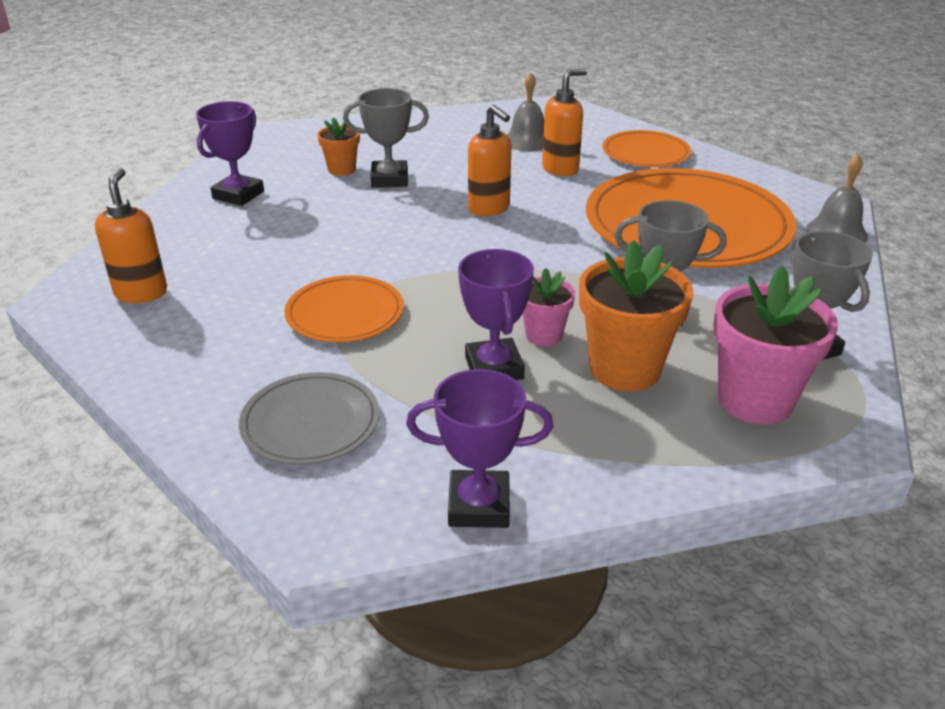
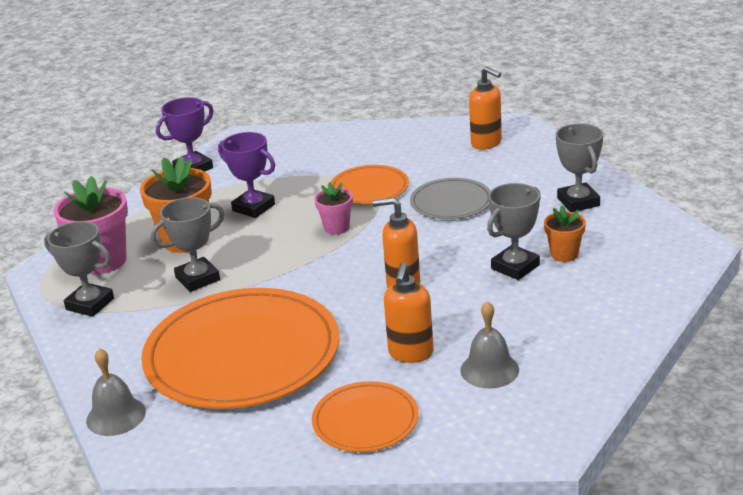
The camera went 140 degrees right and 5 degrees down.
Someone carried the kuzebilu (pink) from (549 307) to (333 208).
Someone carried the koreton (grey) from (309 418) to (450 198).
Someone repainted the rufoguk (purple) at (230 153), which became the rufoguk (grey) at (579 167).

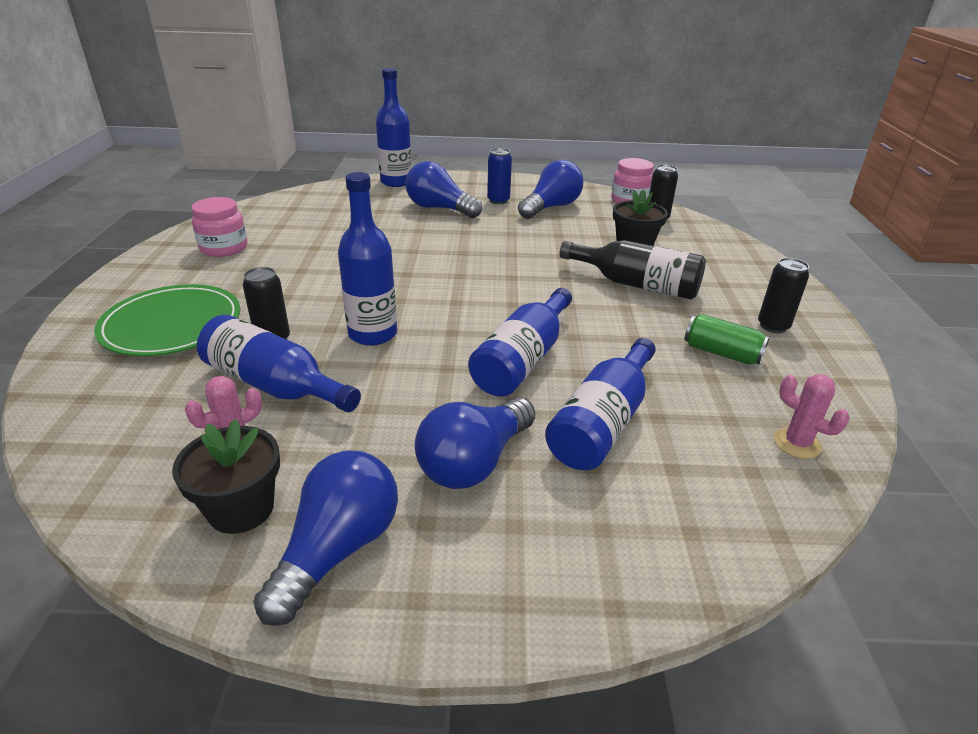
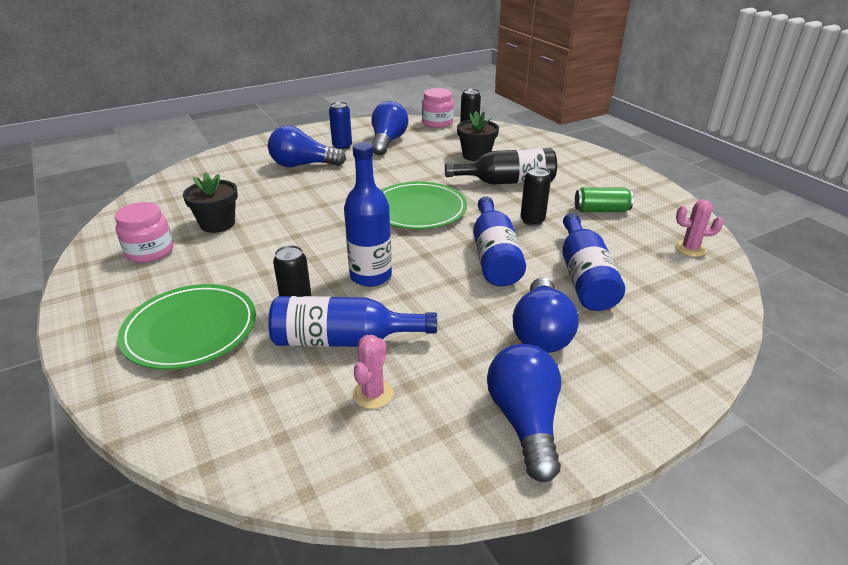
The camera went 30 degrees left and 0 degrees up.
Someone carried the kuzebilu (black) from (226 476) to (210 202).
Someone put down the koreton (green) at (424 205).
Someone carried the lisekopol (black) from (783 295) to (535 196).
Someone took away the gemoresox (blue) at (394 127).

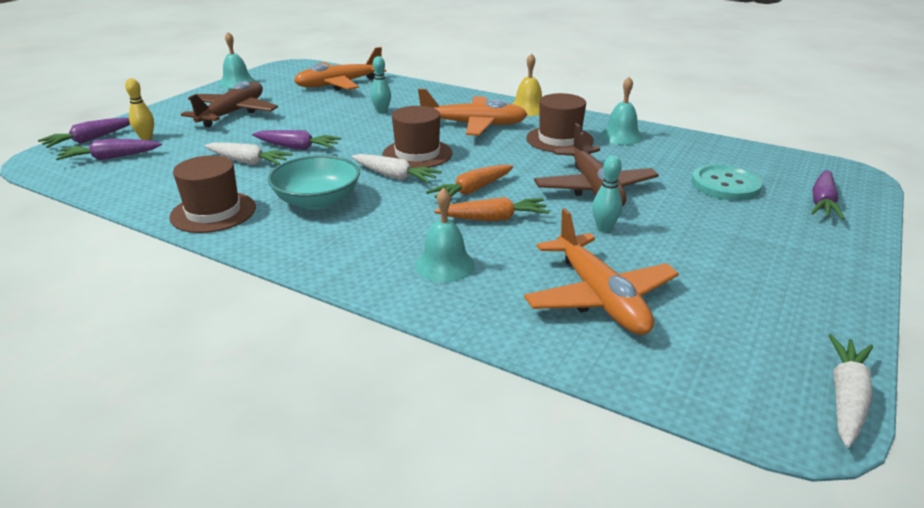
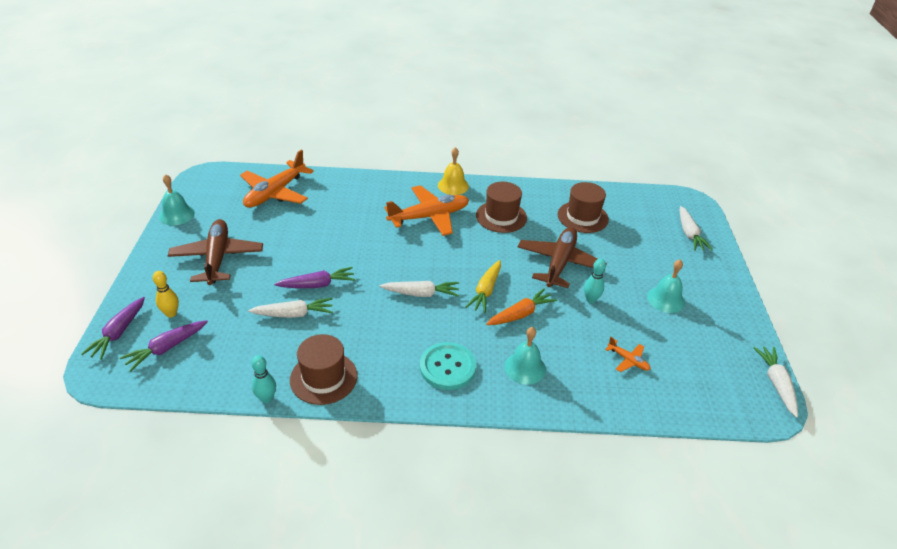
The camera went 30 degrees left and 10 degrees up.
Someone carried the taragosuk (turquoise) from (381 85) to (263 379).
Someone carried the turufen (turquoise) from (727 182) to (448 366).
Someone repainted the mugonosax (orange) at (469 181), which became the mugonosax (yellow) at (483 286).
Someone rotated the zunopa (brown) at (596 165) by 120 degrees counterclockwise.
Someone carried the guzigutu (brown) from (417 137) to (583 207).
Someone scaled the zunopa (orange) at (601 271) by 0.45.
Someone carried the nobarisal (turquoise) from (621 111) to (666 286).
Someone repainted the mugonosax (purple) at (828 195), which became the mugonosax (white) at (696 228).
Someone took away the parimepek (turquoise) at (313 182).

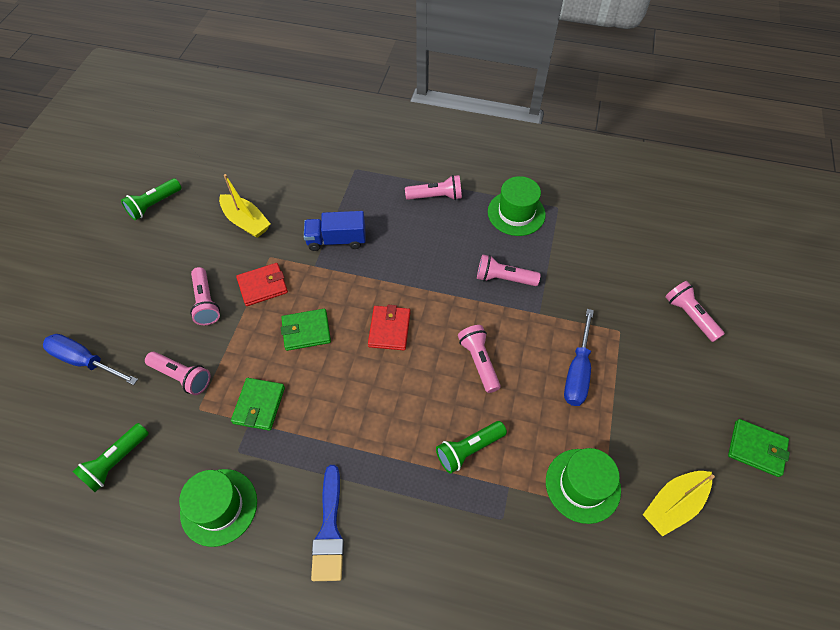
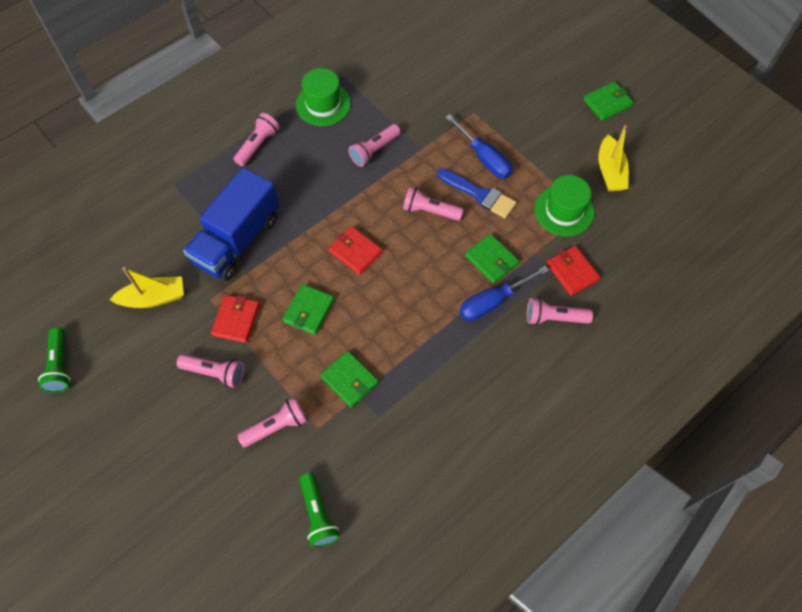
The camera went 55 degrees left and 5 degrees up.
Someone scaled the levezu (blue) at (335 231) by 1.67.
Someone carried the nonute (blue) from (327 523) to (477 193).
Someone carried the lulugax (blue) from (90 359) to (504 293).
Someone swapped the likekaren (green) at (471 447) for the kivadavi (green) at (492 259).
Someone carried the likekaren (pink) from (695 311) to (560 311).
Someone put down the kivadavi (red) at (573 271).
Someone took away the guzigutu (green) at (218 508).

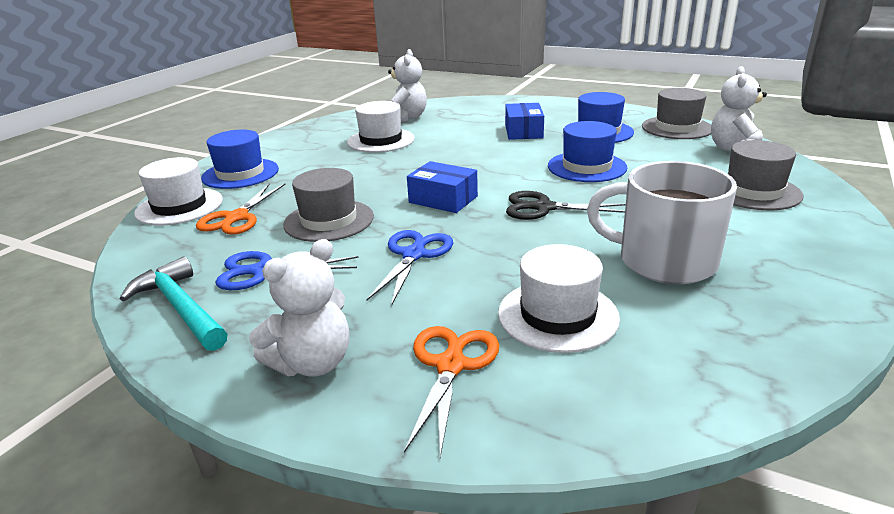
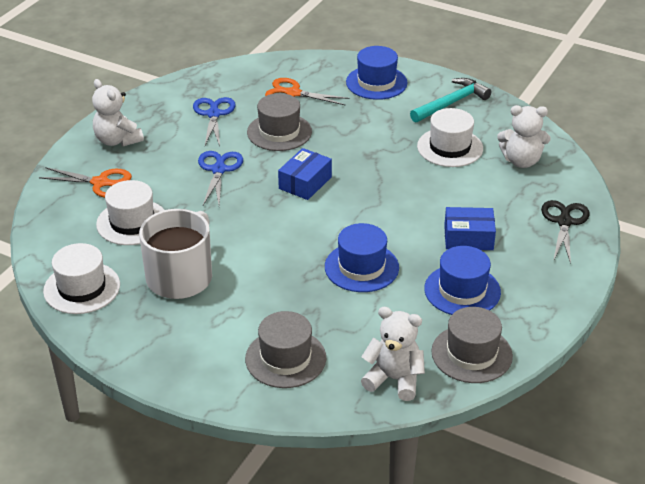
The camera went 90 degrees right and 10 degrees up.
Someone carried the guzigutu (white) from (178 191) to (81 278).
Someone rotated the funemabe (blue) at (409 268) by 105 degrees counterclockwise.
Someone carried the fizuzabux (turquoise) from (173 304) to (450 100).
Someone carried the funemabe (black) from (566 205) to (565 232).

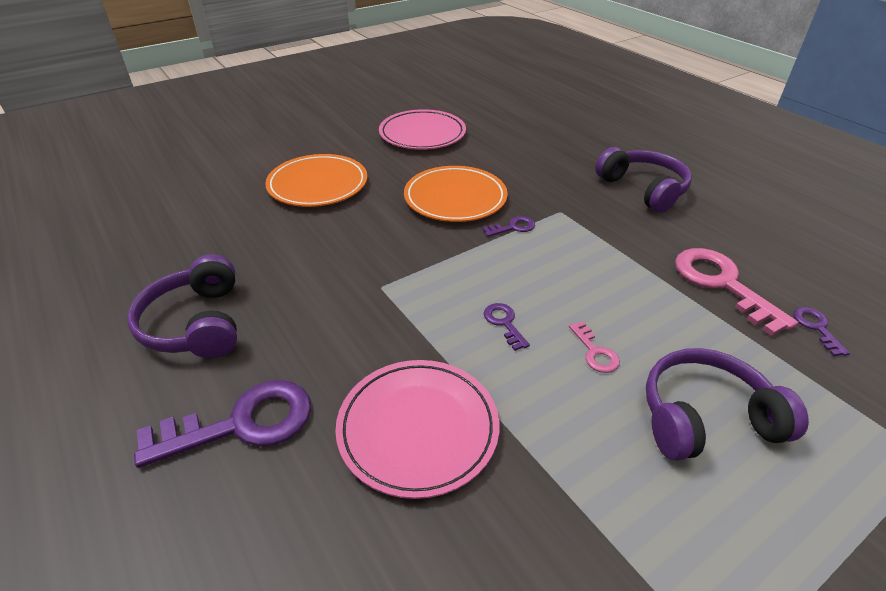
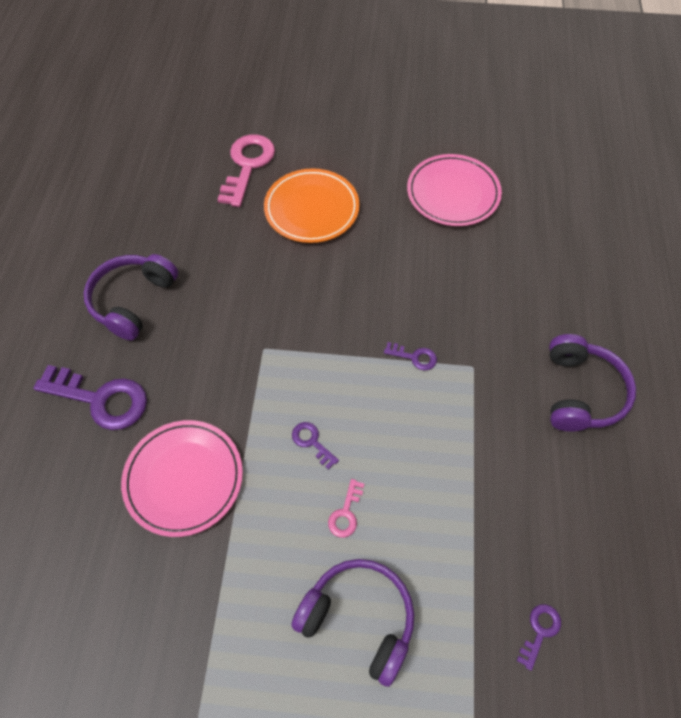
The camera went 40 degrees right and 20 degrees up.
Someone carried the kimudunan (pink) from (737 292) to (246 170).
Someone rotated the kimudunan (purple) at (507 327) by 60 degrees counterclockwise.
Someone took away the koreton (orange) at (456 194).

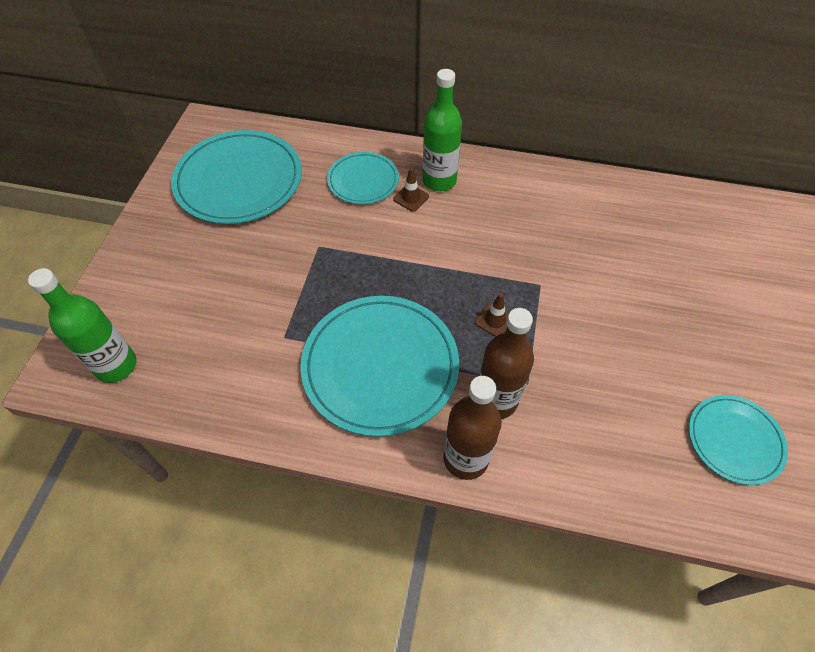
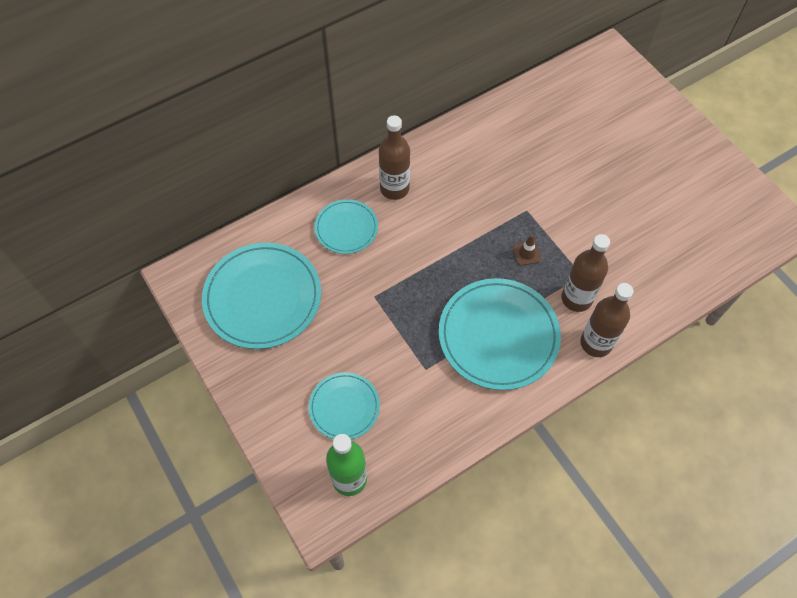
The camera went 45 degrees left and 5 degrees up.
Someone carried the koreton (turquoise) from (738 440) to (344 405).
Someone repainted the gemoresox (green) at (442 130), which became the gemoresox (brown) at (394 157).
Someone took away the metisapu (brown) at (411 190).

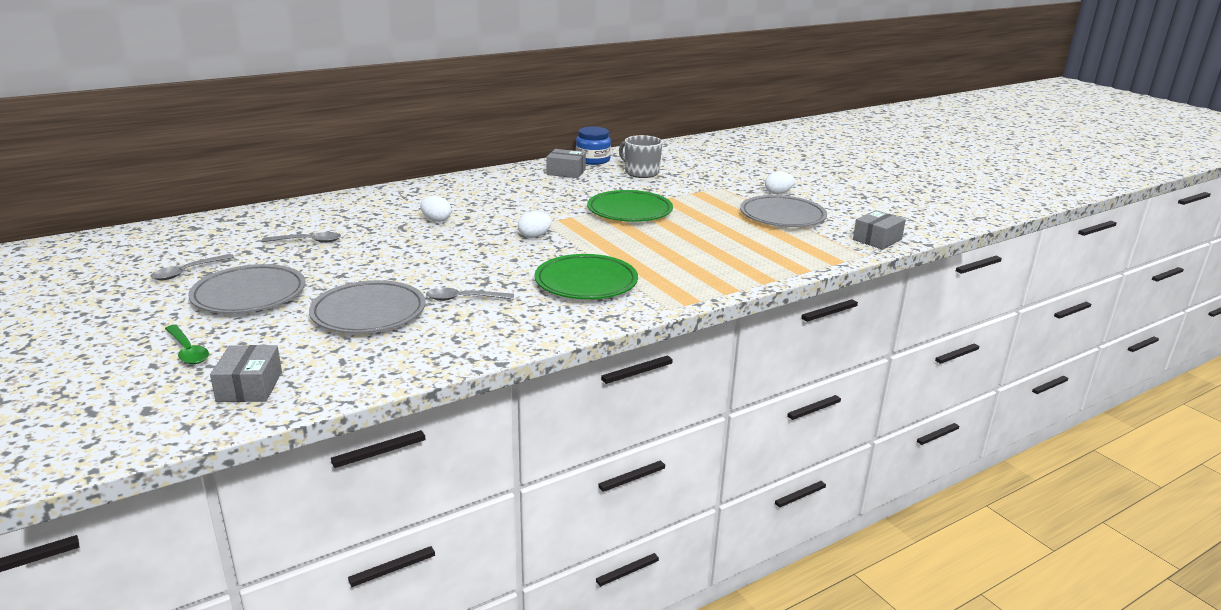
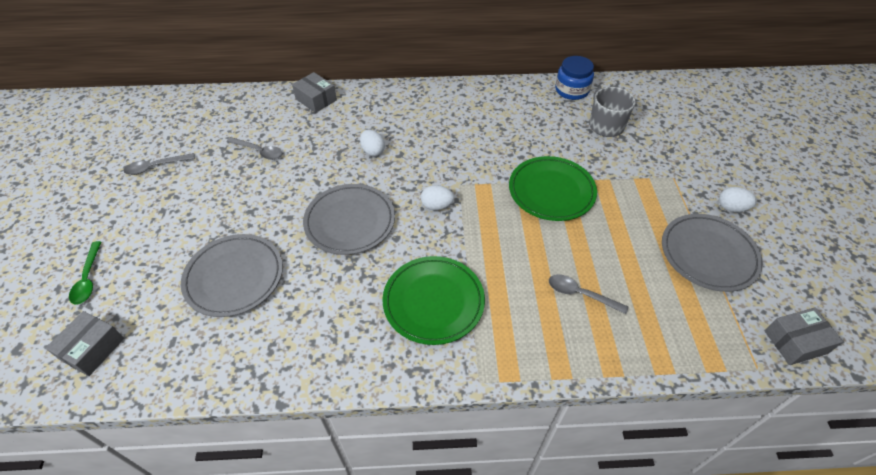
The camera went 30 degrees right and 25 degrees up.
Someone carried the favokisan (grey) from (566 163) to (314 92).
Someone carried the koreton (grey) from (247 288) to (349 219).
Someone carried the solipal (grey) from (470 294) to (588 294).

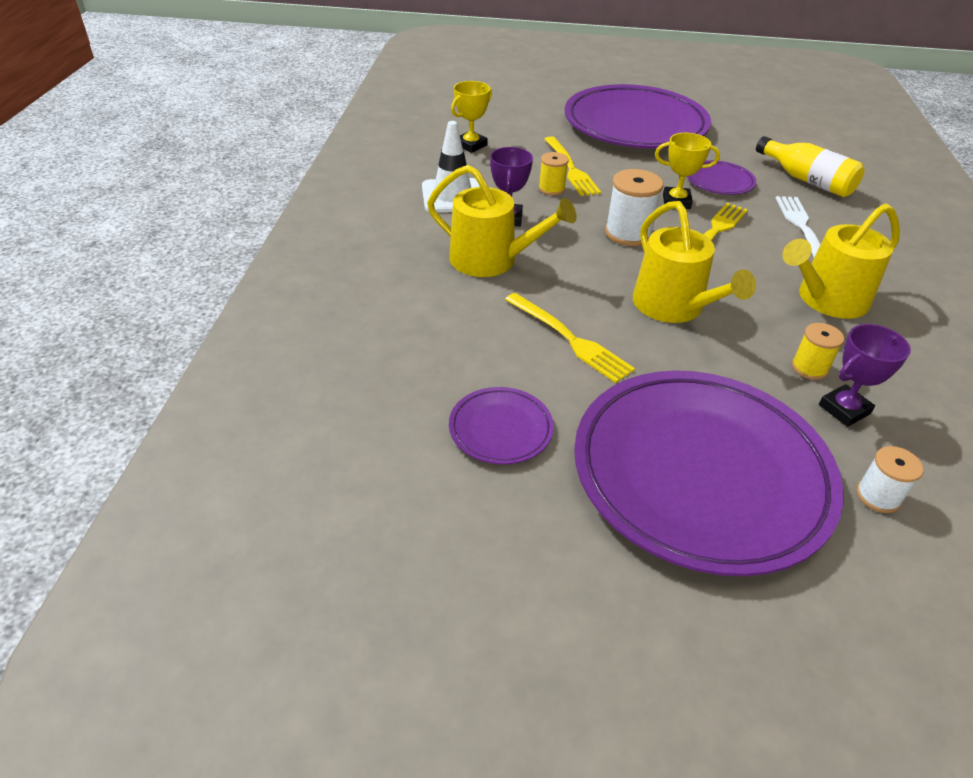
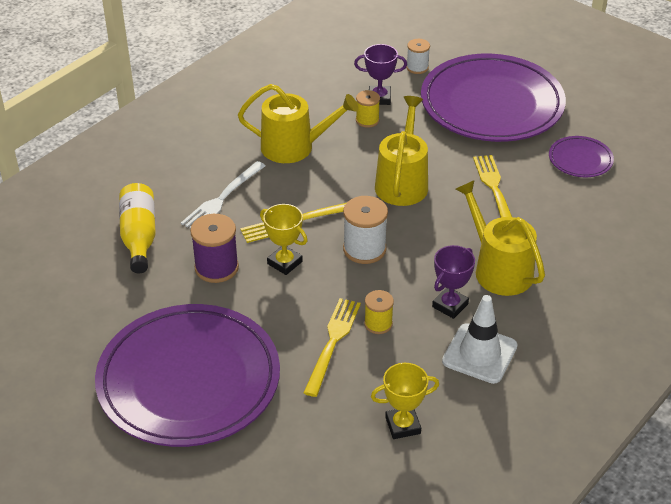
The camera went 145 degrees left and 0 degrees up.
Someone swapped the koreton (purple) at (721 177) for the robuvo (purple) at (214 248).

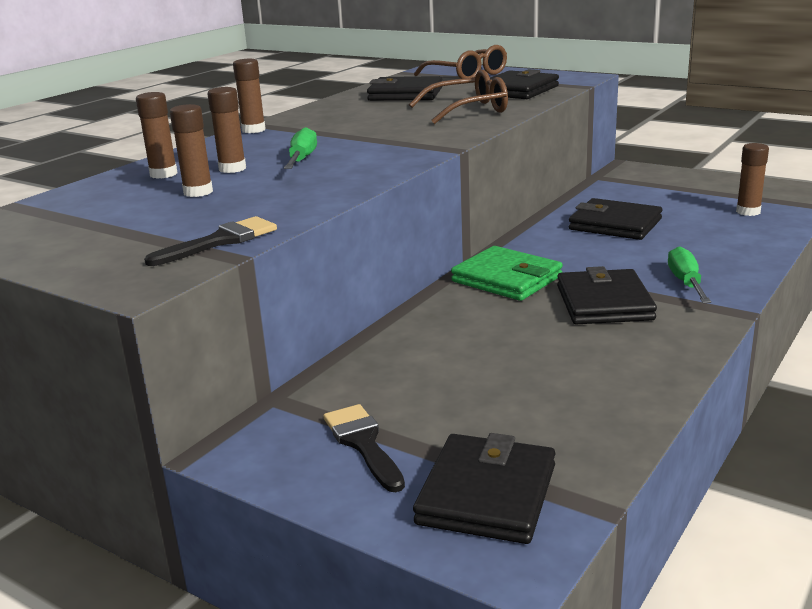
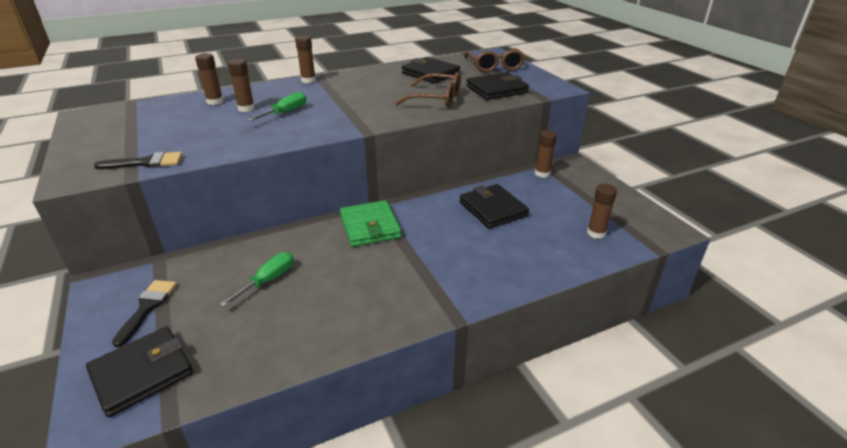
The camera went 30 degrees right and 10 degrees up.
Someone carried the lulugax (green) from (689 274) to (256 279).
Someone carried the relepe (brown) from (191 150) to (546 154).
Someone took away the kivadavi (black) at (607 295).

